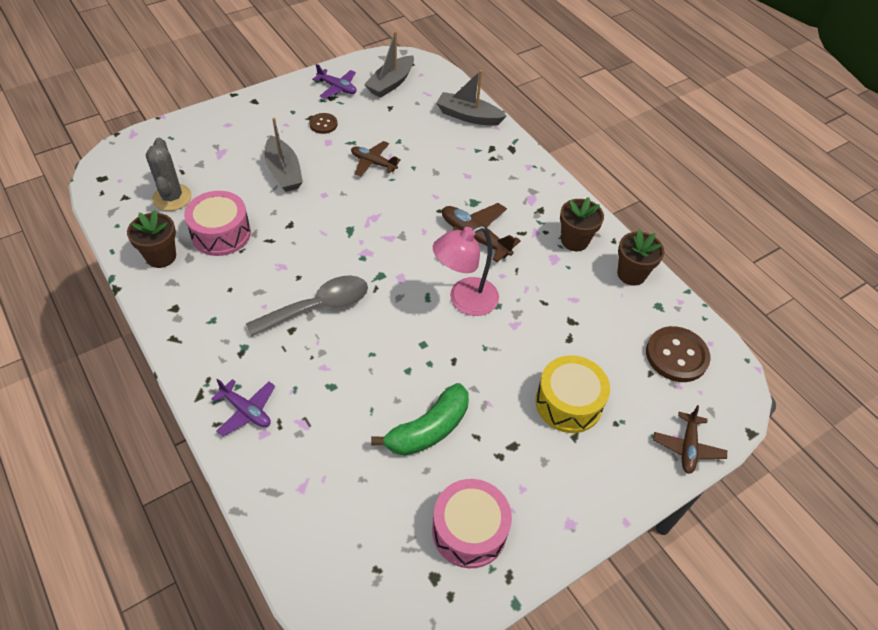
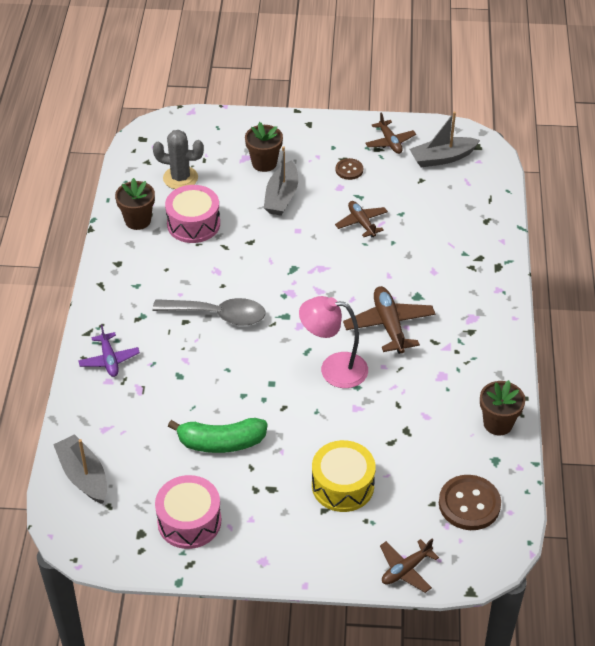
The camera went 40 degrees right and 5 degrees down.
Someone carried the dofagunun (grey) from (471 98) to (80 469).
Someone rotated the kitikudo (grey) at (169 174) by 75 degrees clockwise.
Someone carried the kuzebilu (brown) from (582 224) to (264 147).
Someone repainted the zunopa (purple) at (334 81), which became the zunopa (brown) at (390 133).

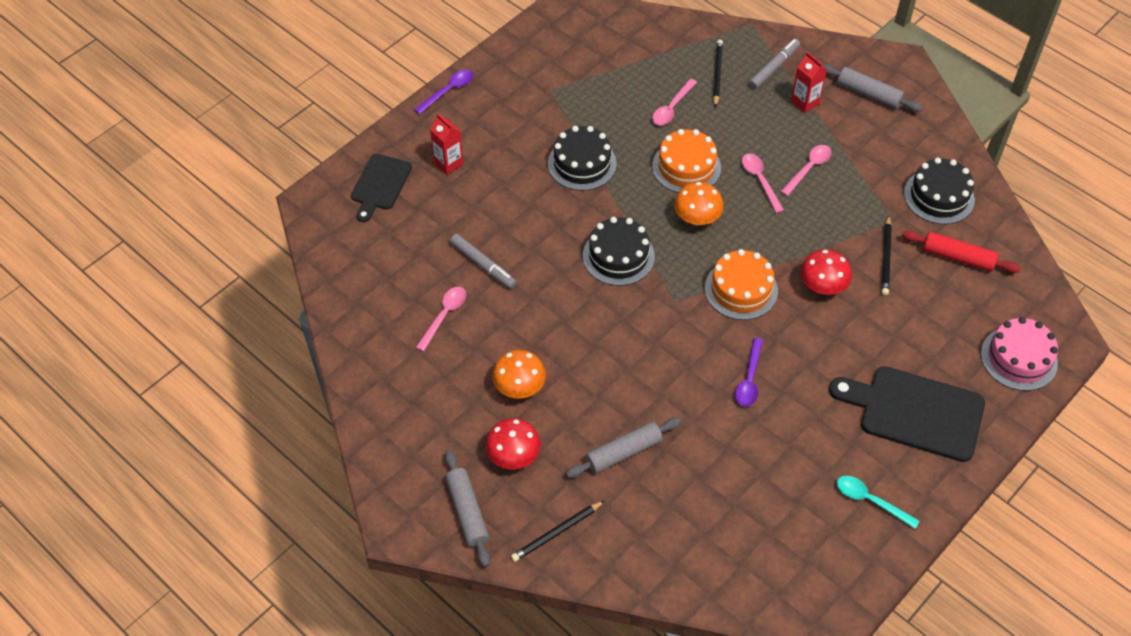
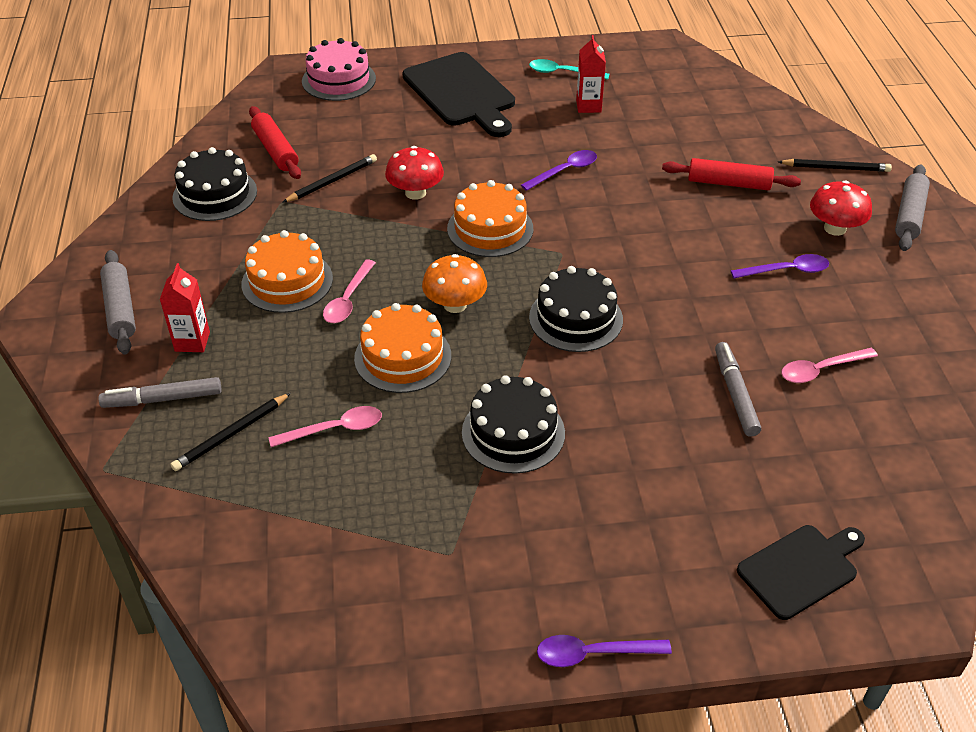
The camera went 140 degrees left and 10 degrees down.
Someone swapped the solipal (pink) at (806 170) for the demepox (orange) at (287 271).
Someone rotated the solipal (turquoise) at (878 502) by 120 degrees clockwise.
Someone carried the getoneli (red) from (446 144) to (591 74).
Someone repainted the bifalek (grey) at (623 448), which became the bifalek (red) at (731 174).
Someone swapped the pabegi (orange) at (519 374) for the solipal (purple) at (780 266).

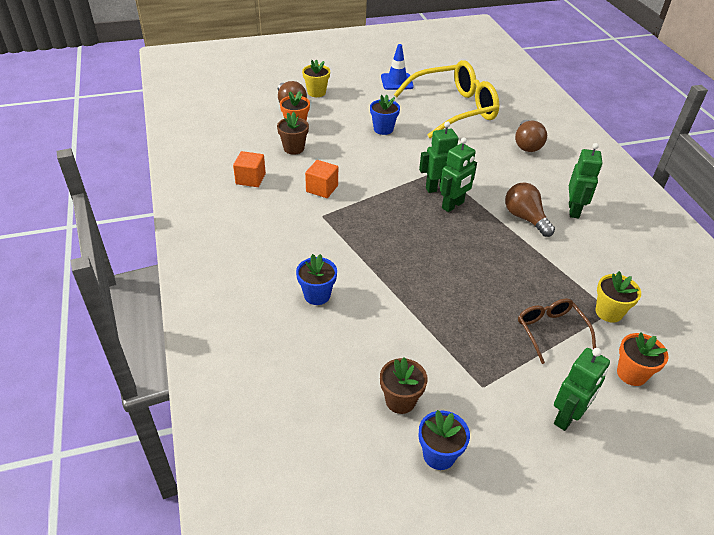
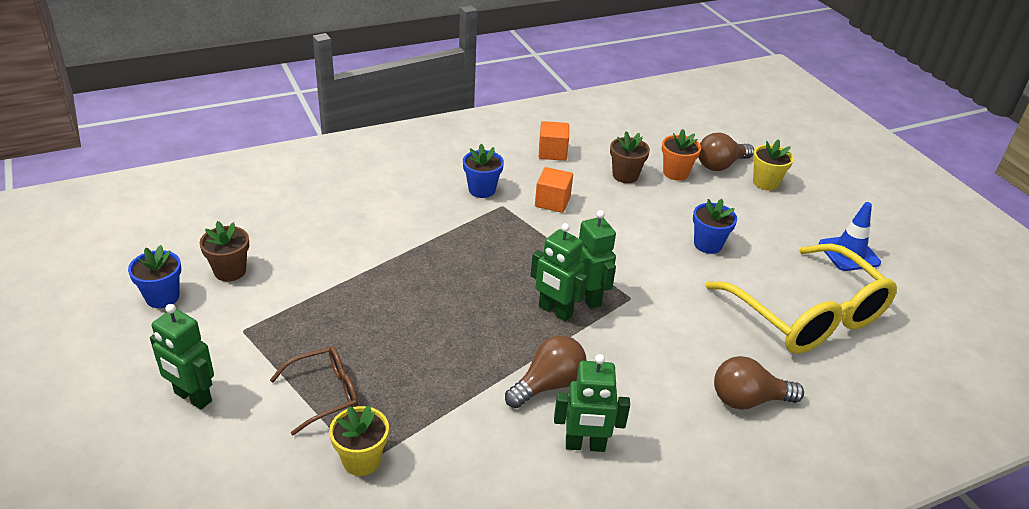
The camera went 80 degrees right and 5 degrees down.
Someone carried the kuzebilu (blue) from (316 279) to (483 171).
Someone took away the kuzebilu (orange) at (643 359).

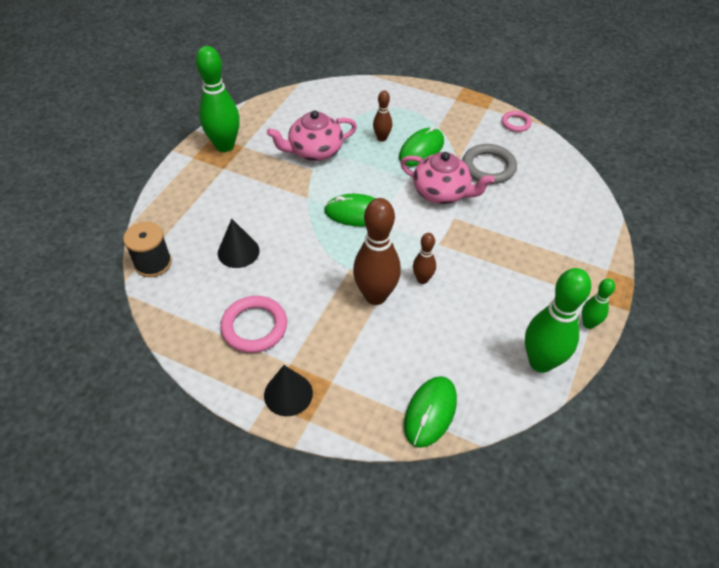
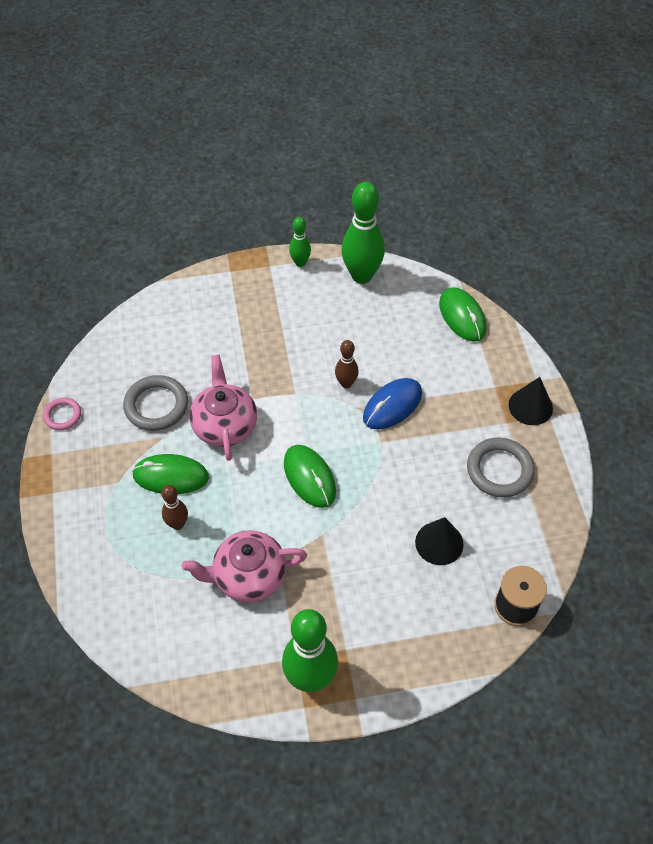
The camera went 125 degrees left and 5 degrees up.
Someone rotated the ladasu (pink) at (312 135) by 135 degrees clockwise.
Someone swapped the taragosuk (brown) at (377 251) for the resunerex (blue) at (392 404).
Someone rotated the resunerex (green) at (430 412) by 75 degrees clockwise.
Someone repainted the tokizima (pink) at (253 324), which became the tokizima (grey) at (501 468).

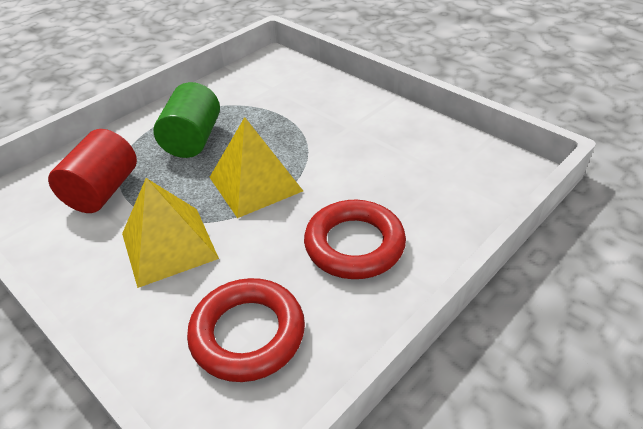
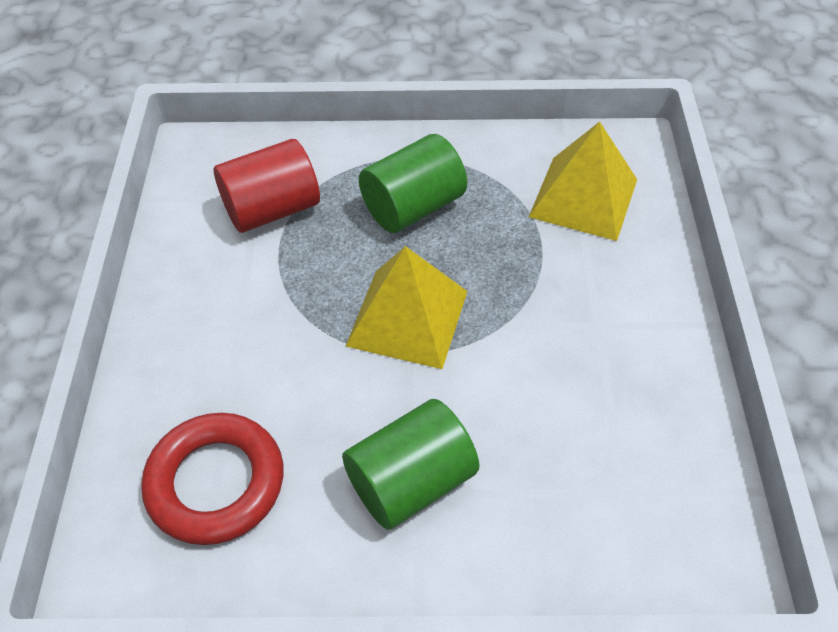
The camera went 45 degrees right and 10 degrees up.
Someone swapped the tokizima (red) at (355 239) for the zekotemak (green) at (410 464).
Someone carried the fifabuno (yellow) from (170 233) to (583 181).

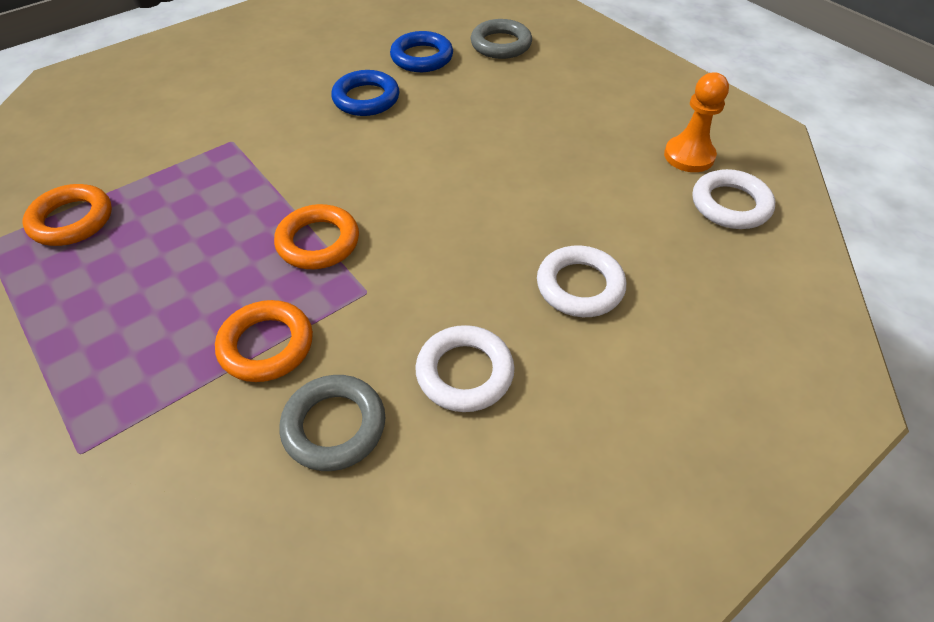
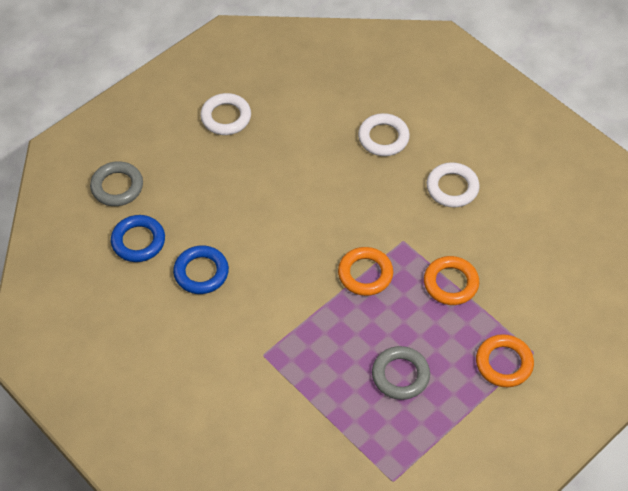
The camera went 95 degrees left and 5 degrees up.
Someone carried the tokizima (white) from (733 199) to (225 114).
Someone carried the tokizima (grey) from (332 423) to (401 373).
Someone carried the tokizima (orange) from (67 215) to (505 360).
Someone took away the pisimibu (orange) at (696 122).

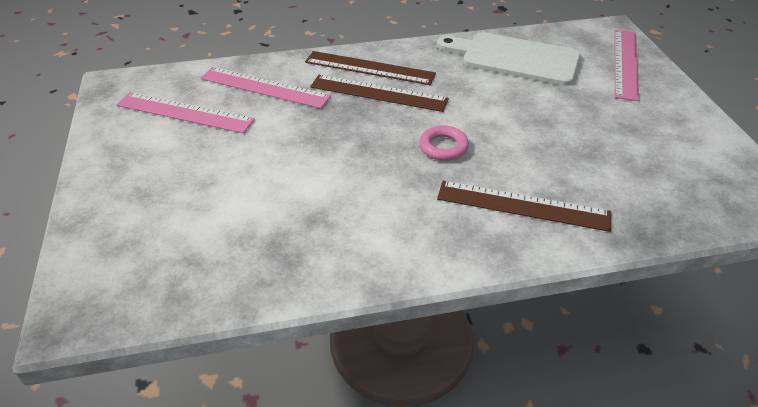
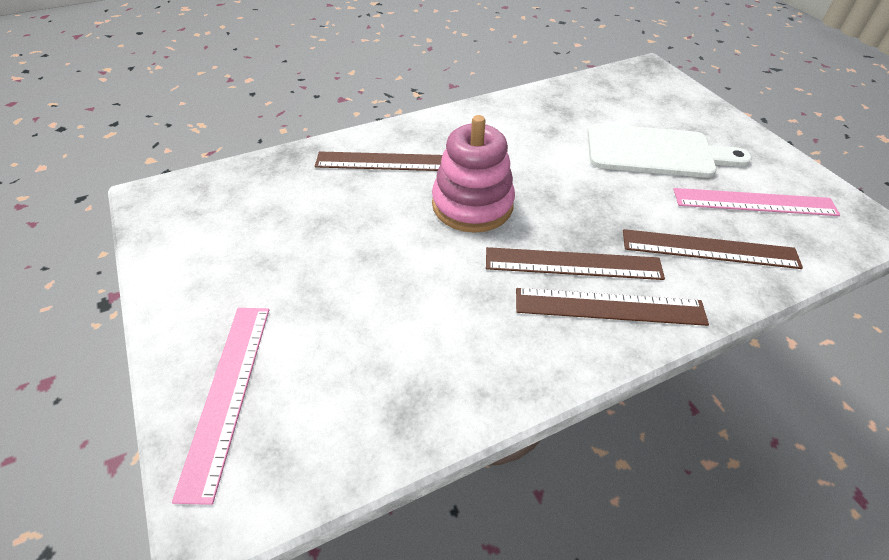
The camera went 165 degrees right and 5 degrees up.
Someone swapped the tokizima (pink) at (444 143) for the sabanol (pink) at (473 174).
Someone carried the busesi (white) from (508 59) to (669 150).
Someone repainted the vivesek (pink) at (265 87), which became the vivesek (brown) at (713 249).

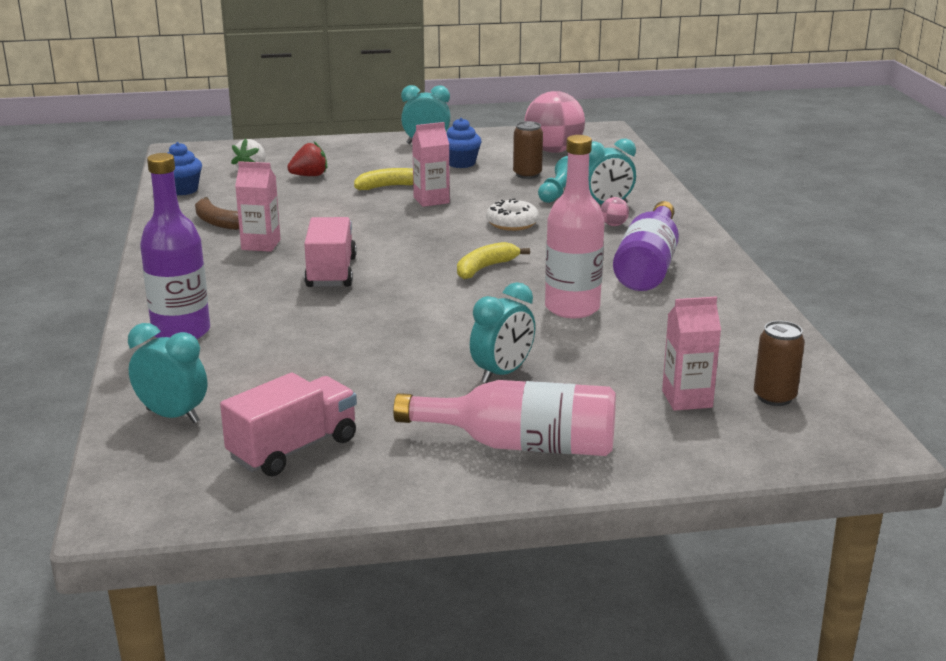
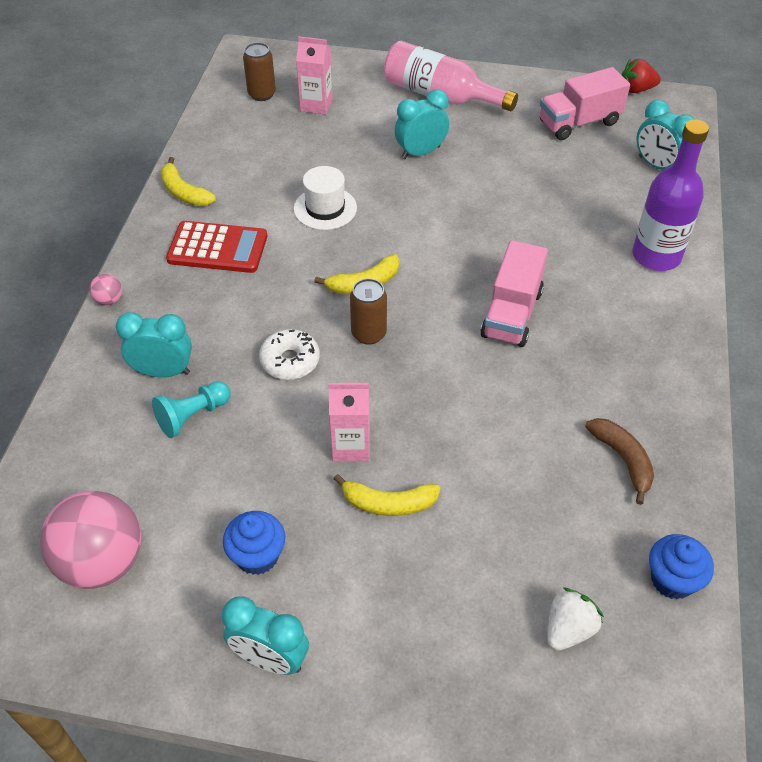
The camera went 160 degrees left and 25 degrees up.
Someone carried the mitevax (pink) from (615 211) to (106 289).
Someone put down the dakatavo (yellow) at (188 181).
Someone swapped the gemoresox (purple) at (646 246) for the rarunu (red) at (216 247).
Someone swapped the gemoresox (pink) at (575 226) for the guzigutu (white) at (325 198).
Someone carried the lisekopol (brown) from (528 150) to (368 311).
Someone carried the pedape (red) from (307 158) to (641 76).
Someone took away the getoneli (pink) at (258 206).

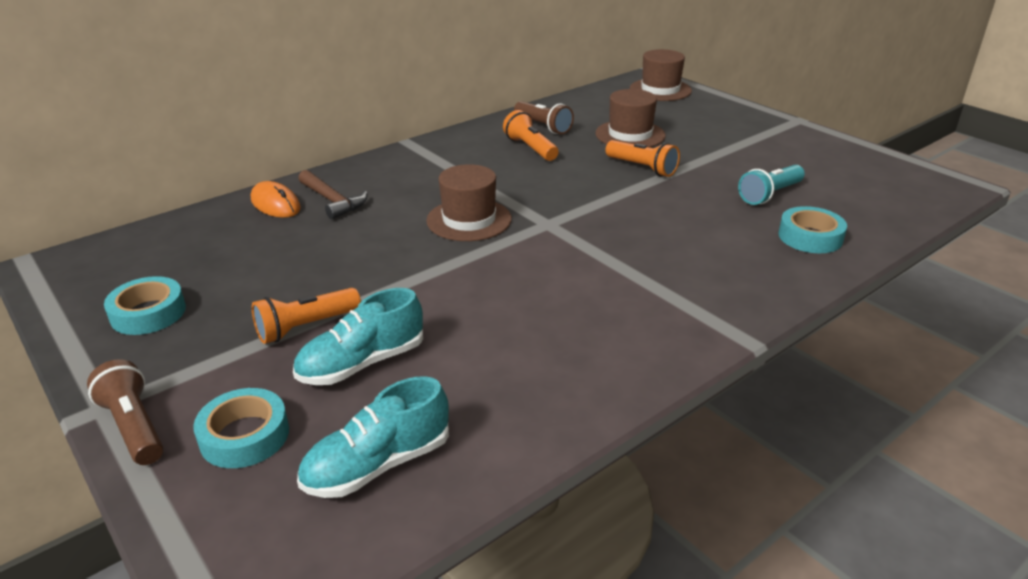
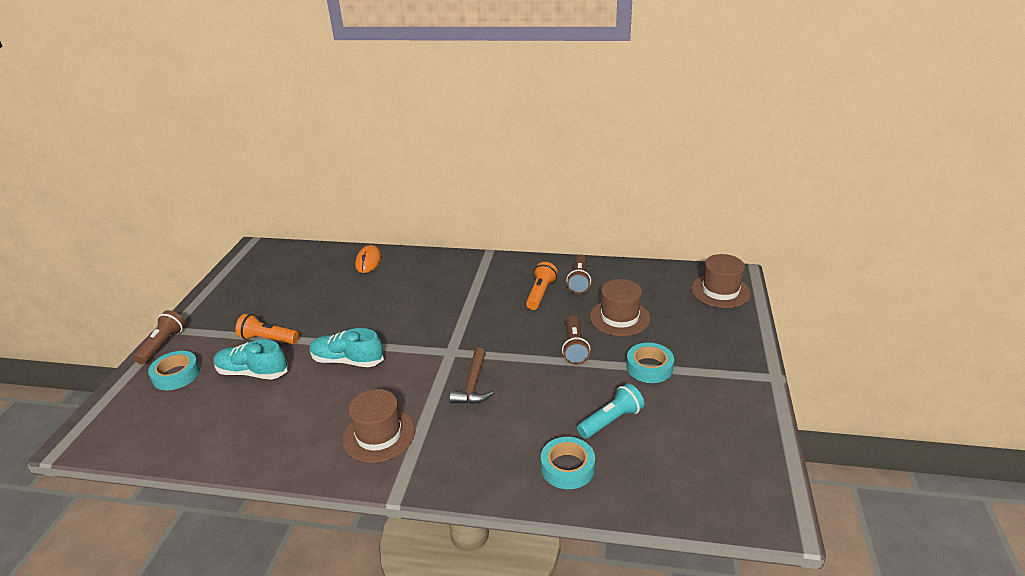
The camera went 50 degrees right and 0 degrees up.
Someone carried the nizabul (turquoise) from (373 437) to (347 347).
Someone carried the guzigutu (brown) from (469 202) to (378 426).
Someone carried the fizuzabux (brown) from (333 194) to (471 376).
Someone repainted the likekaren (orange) at (642 158), which became the likekaren (brown) at (576 340).
Someone rotated the likekaren (turquoise) at (771 185) by 135 degrees clockwise.
Someone carried the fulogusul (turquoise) from (145 305) to (650 363).

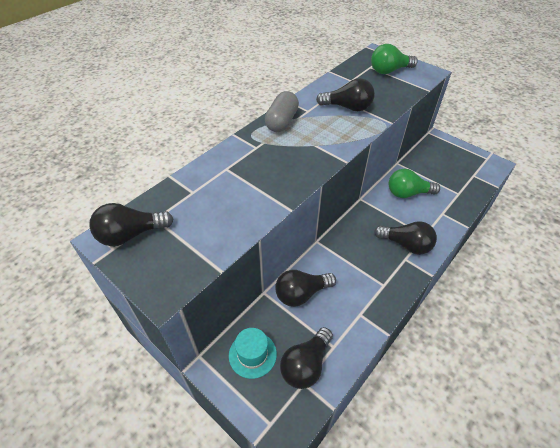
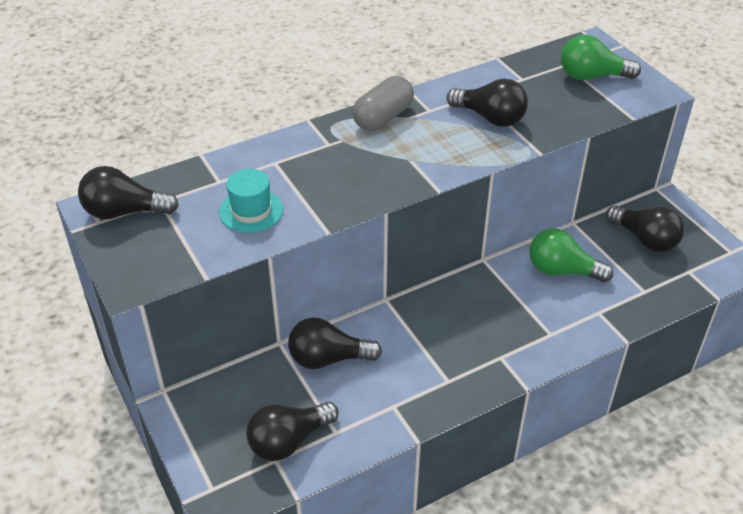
The camera went 20 degrees right and 5 degrees down.
Someone carried the guzigutu (turquoise) from (253 353) to (251 201).
Someone carried the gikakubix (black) from (405 238) to (645 228).

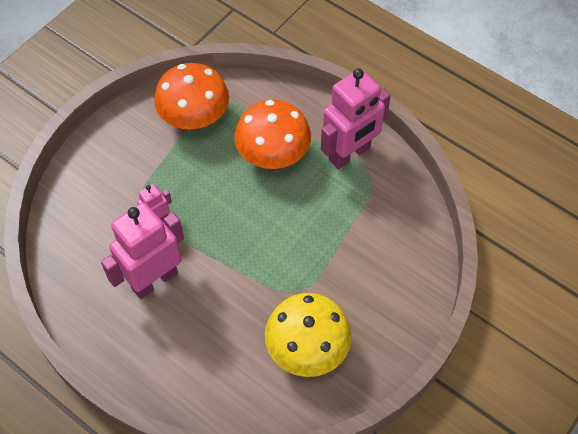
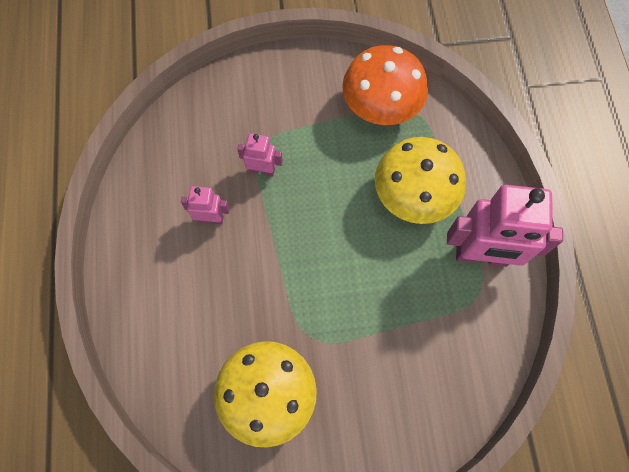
The camera went 45 degrees right and 10 degrees up.
Someone scaled the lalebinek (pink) at (142 250) by 0.49.
Someone repainted the pabegi (orange) at (272 134), which became the pabegi (yellow) at (420 180).

